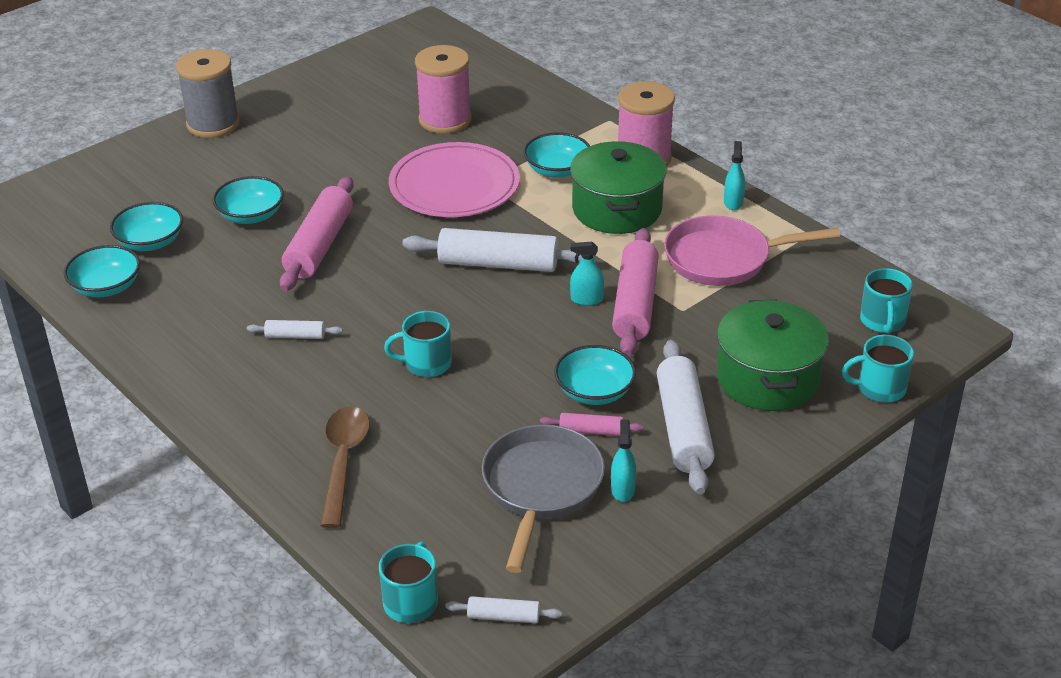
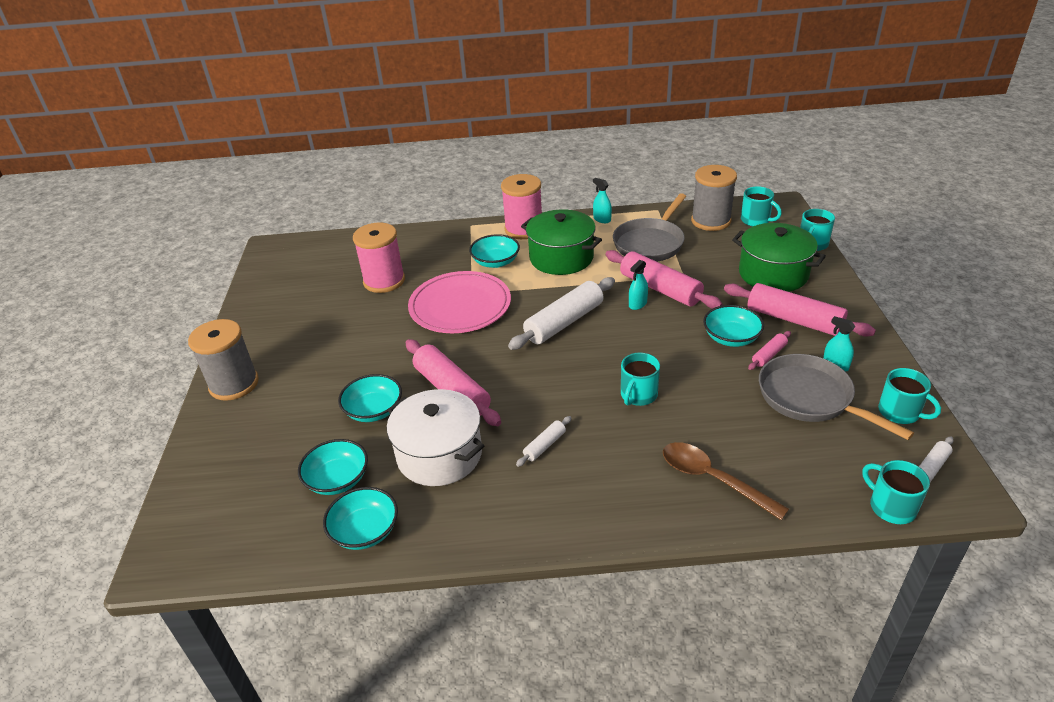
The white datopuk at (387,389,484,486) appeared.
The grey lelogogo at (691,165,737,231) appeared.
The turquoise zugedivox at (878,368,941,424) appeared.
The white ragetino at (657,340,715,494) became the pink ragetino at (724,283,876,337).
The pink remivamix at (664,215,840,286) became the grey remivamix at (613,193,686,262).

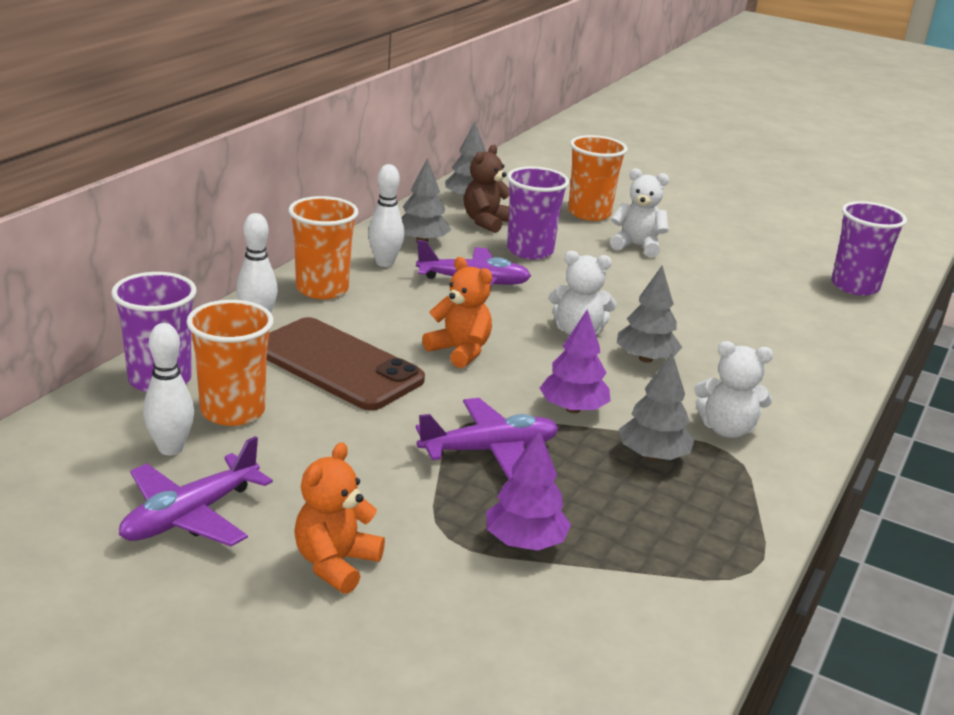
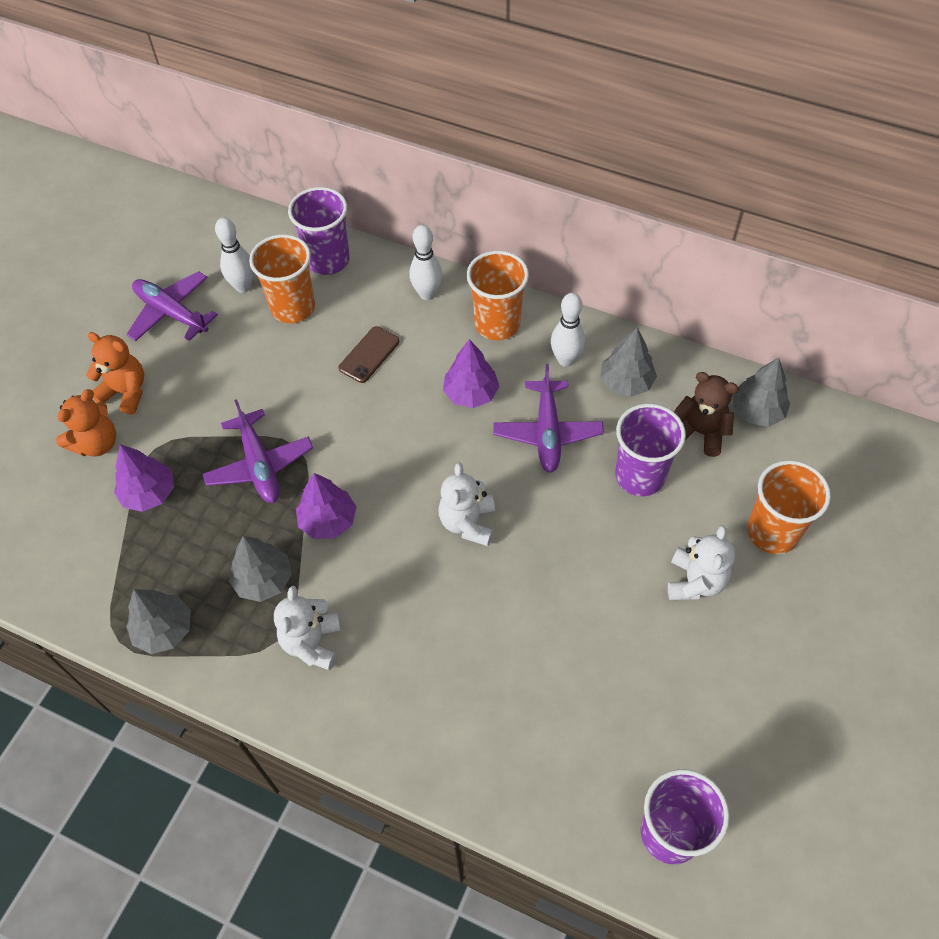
The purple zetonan at (443,339,500,408) appeared.
The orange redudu moved from (422,257,492,368) to (56,389,116,457).
The grey zetonan moved from (617,266,682,363) to (126,589,191,654).
The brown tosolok at (267,317,425,410) changed to 0.49 times the size.

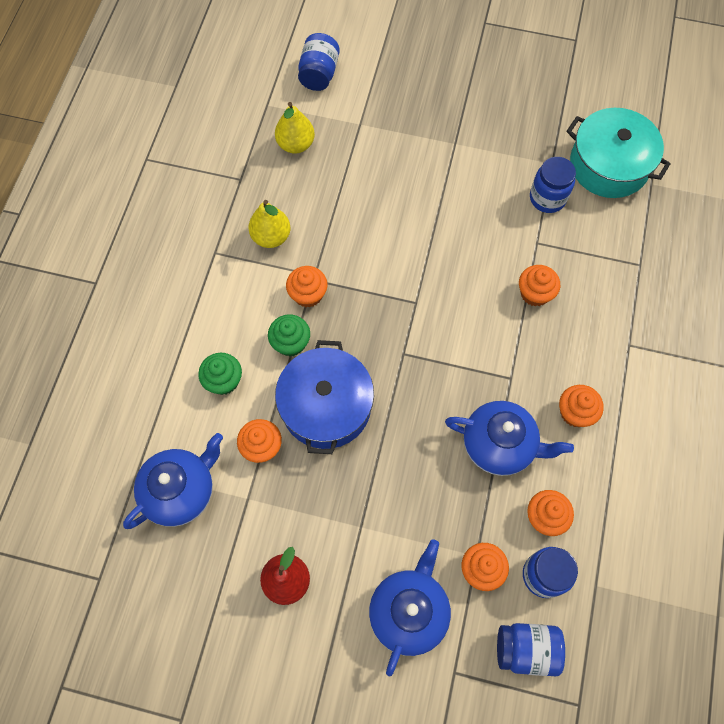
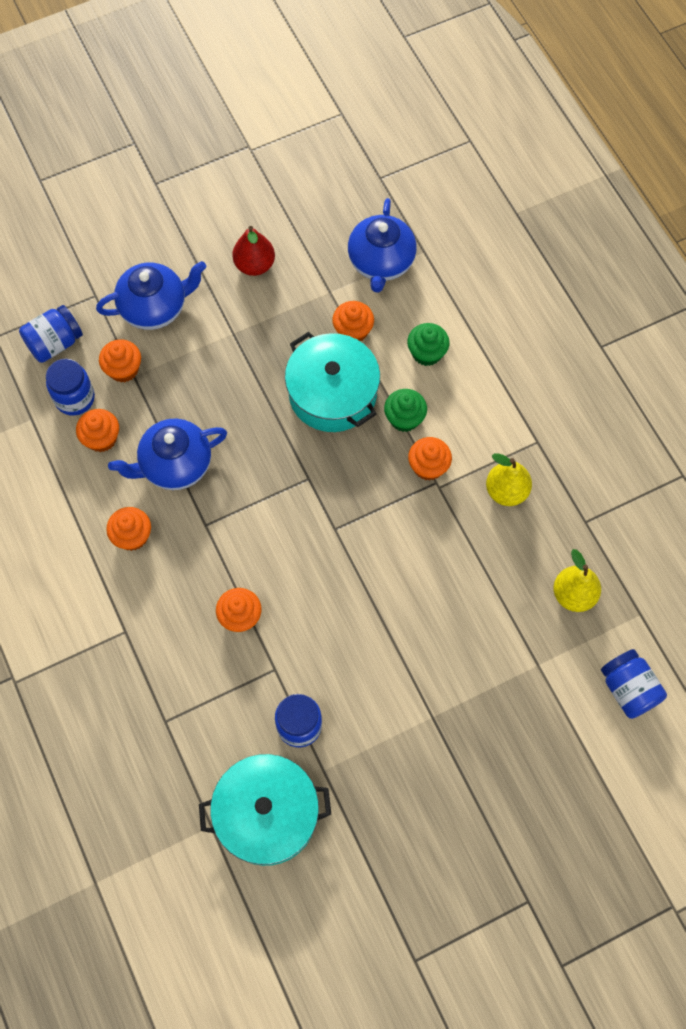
The blue datopuk at (275,340,374,454) became the turquoise datopuk at (285,332,380,432).
The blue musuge at (369,539,451,677) turned 90 degrees counterclockwise.

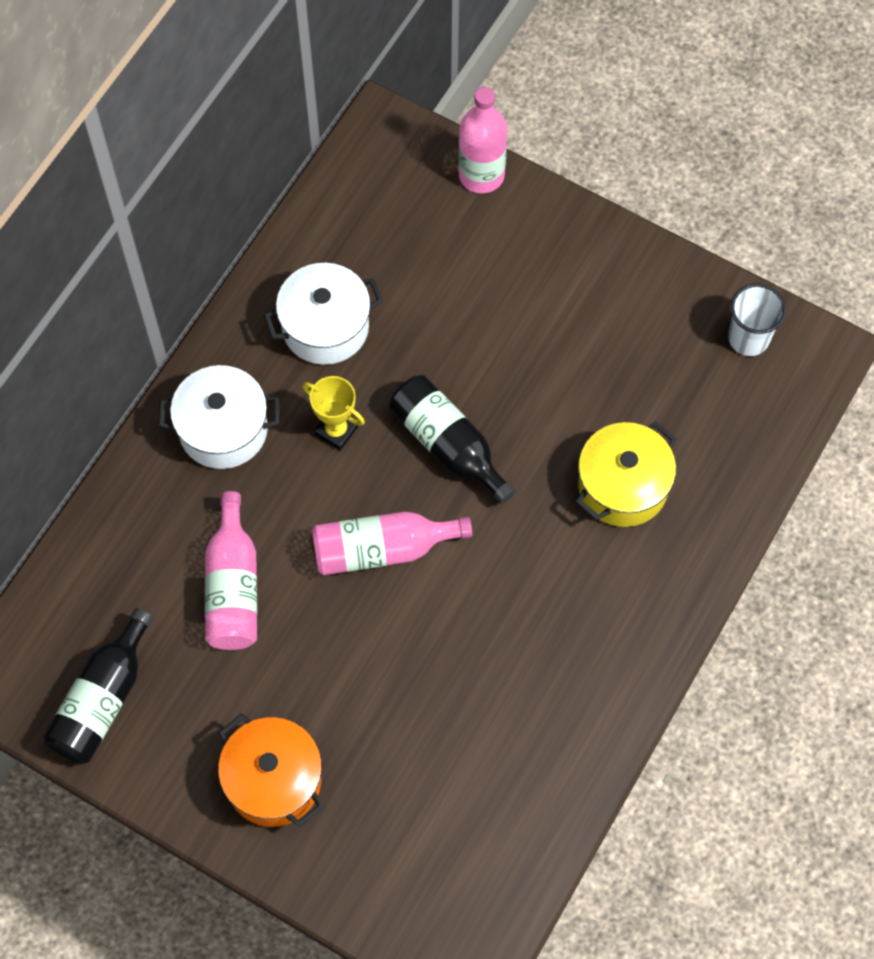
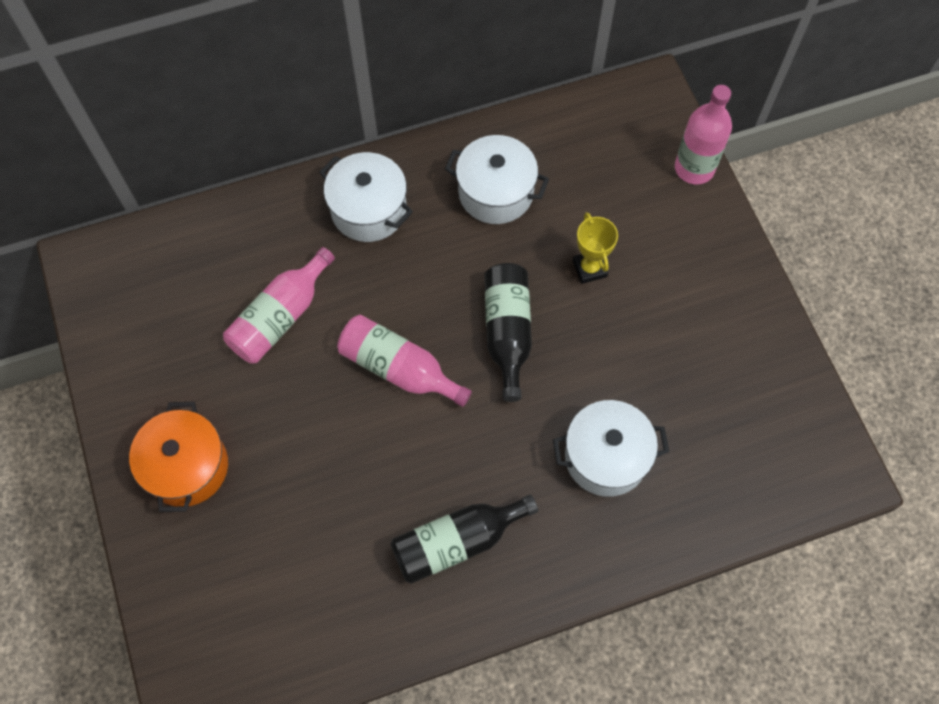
The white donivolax at (728,284,786,356) disappeared.
The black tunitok moved from (43,608,153,764) to (391,494,538,584).
The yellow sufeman moved from (302,376,365,451) to (573,212,618,284).
The yellow datopuk at (576,421,677,527) became the white datopuk at (553,400,669,497).

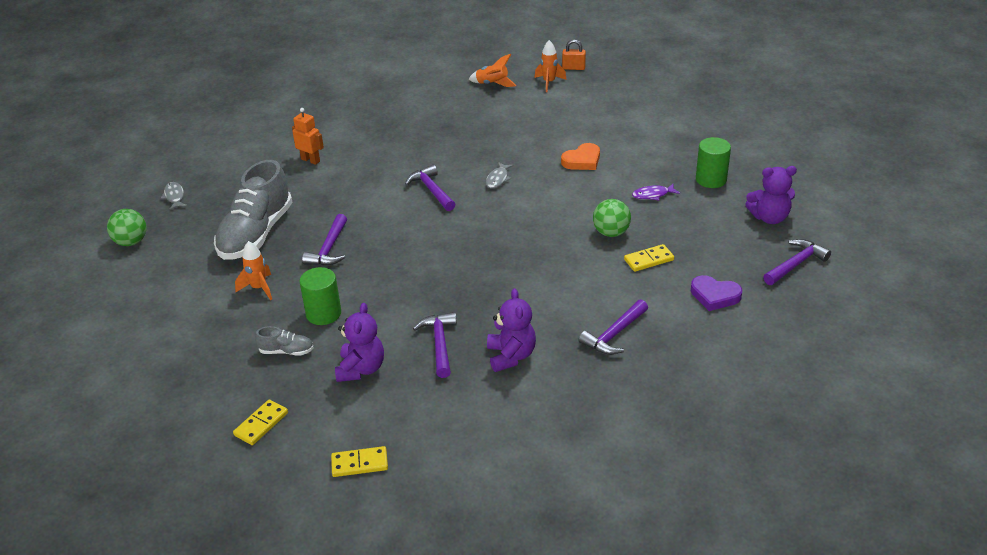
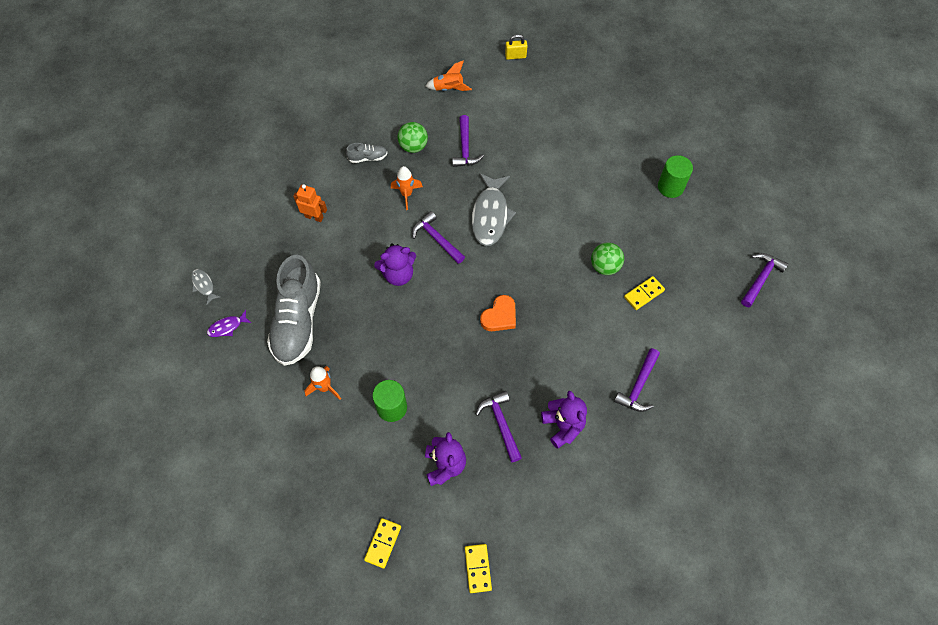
The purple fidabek at (691,275,742,311) disappeared.
The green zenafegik moved from (107,209,147,246) to (398,122,428,153).
The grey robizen moved from (255,326,314,356) to (346,143,387,163).
The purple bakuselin moved from (302,214,347,266) to (452,115,484,167).
The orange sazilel moved from (534,40,567,92) to (391,166,423,210).
The orange fidabek moved from (561,143,600,170) to (480,295,516,331).
The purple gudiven moved from (632,183,680,200) to (207,310,251,337).
The purple redudu moved from (745,166,797,224) to (374,243,416,286).
The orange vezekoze at (562,40,586,70) became the yellow vezekoze at (505,34,527,60).
The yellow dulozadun at (331,446,388,477) turned 75 degrees counterclockwise.
The grey gudiven at (486,162,514,189) changed to 2.11 times the size.

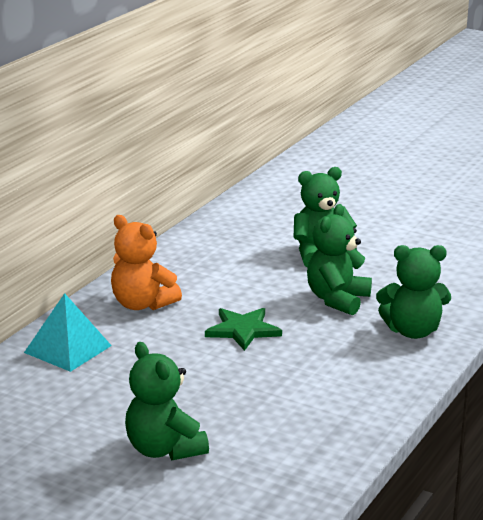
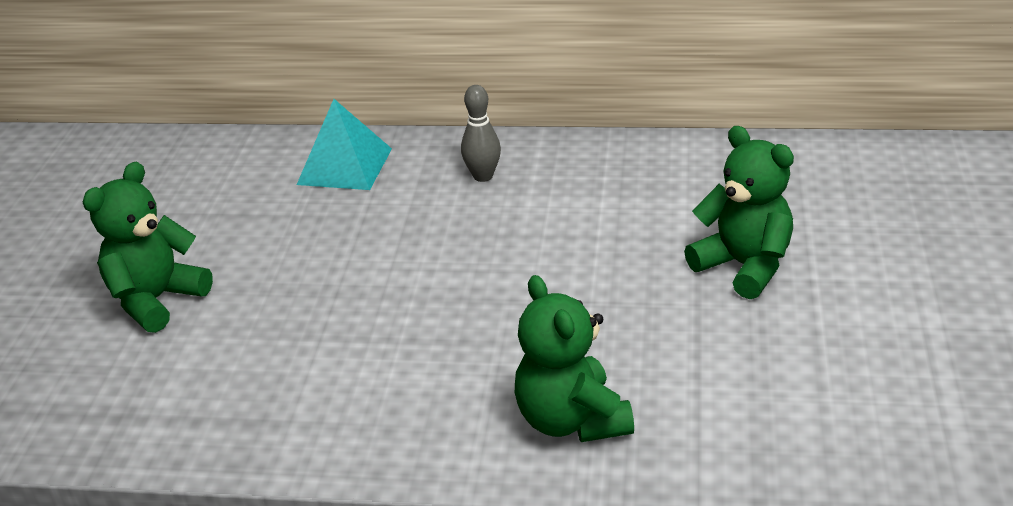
The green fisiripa at (205,308,282,351) disappeared.
The green redudu at (307,204,372,316) disappeared.
The orange redudu at (111,215,182,310) was replaced by the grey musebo at (461,85,501,182).

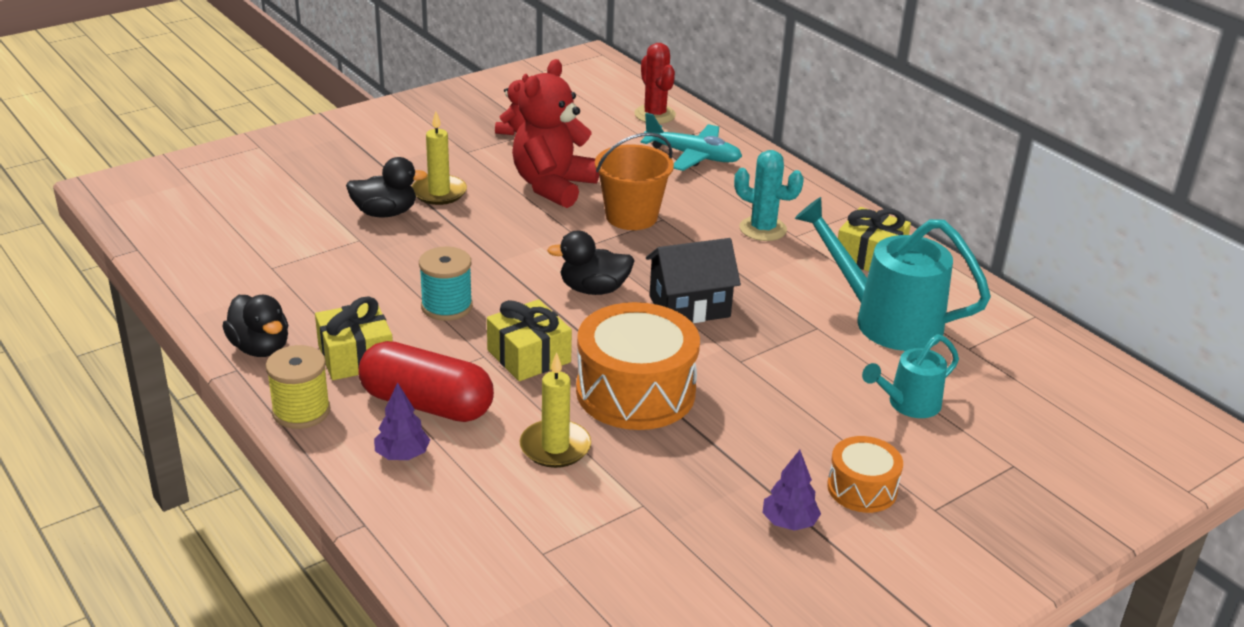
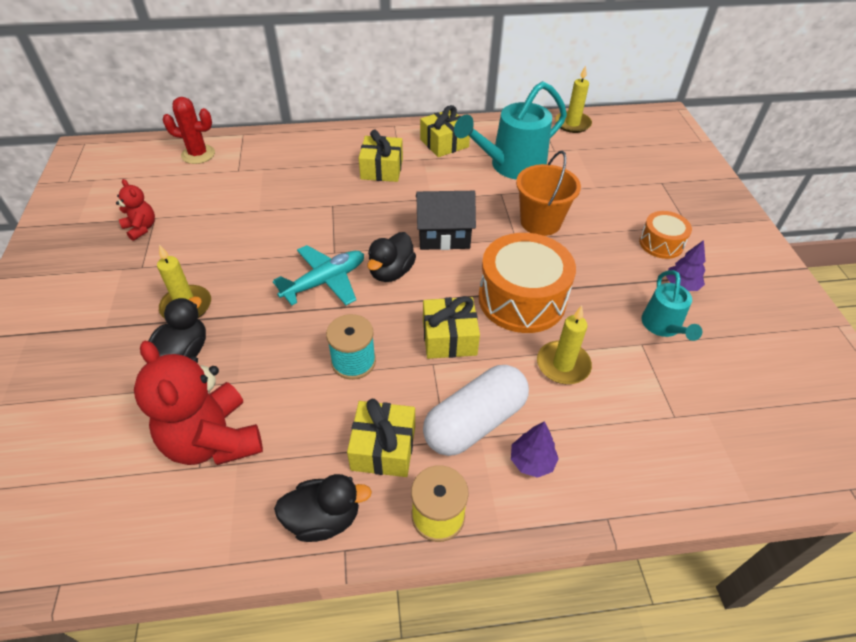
The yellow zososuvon at (555,65,592,133) appeared.
The red redudu moved from (512,59,599,208) to (134,341,263,465).
The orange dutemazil moved from (595,133,674,230) to (516,151,581,236).
The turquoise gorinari moved from (641,113,742,171) to (273,245,364,305).
The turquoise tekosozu moved from (862,334,959,418) to (641,270,702,341).
The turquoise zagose at (734,150,804,241) was replaced by the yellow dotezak at (359,130,403,182).
The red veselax at (358,341,494,422) became the white veselax at (423,365,529,456).
The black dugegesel at (646,238,741,323) turned 75 degrees clockwise.

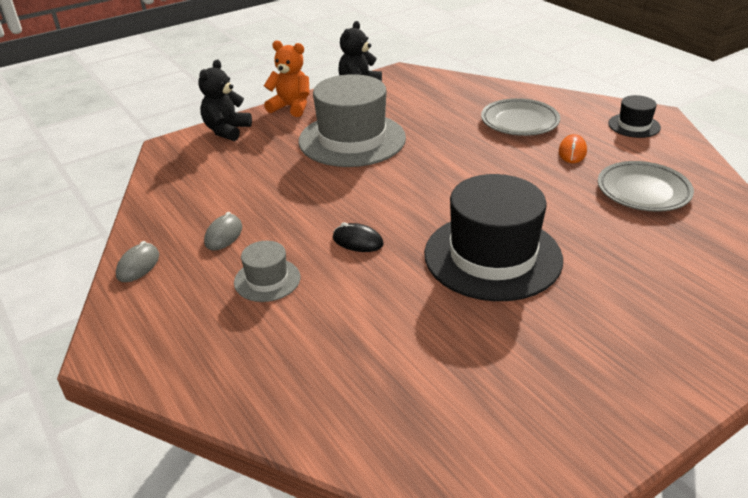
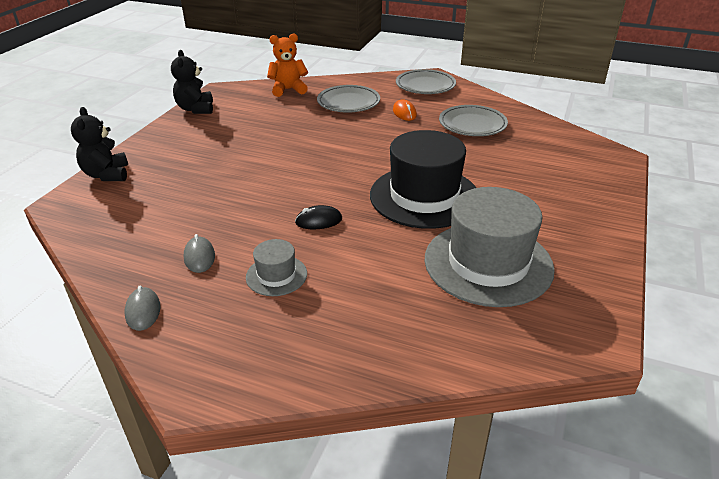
The orange redudu moved from (264,41,310,117) to (267,33,308,97).
The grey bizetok moved from (299,74,406,167) to (424,187,555,307).
The black bizetok at (608,95,661,138) was replaced by the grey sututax at (396,69,456,94).

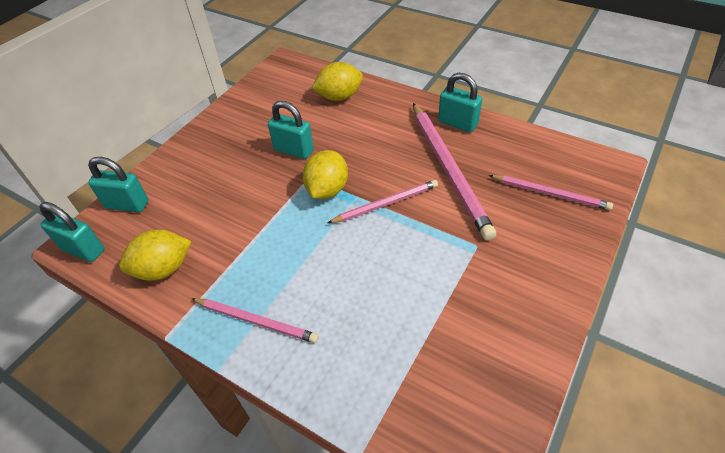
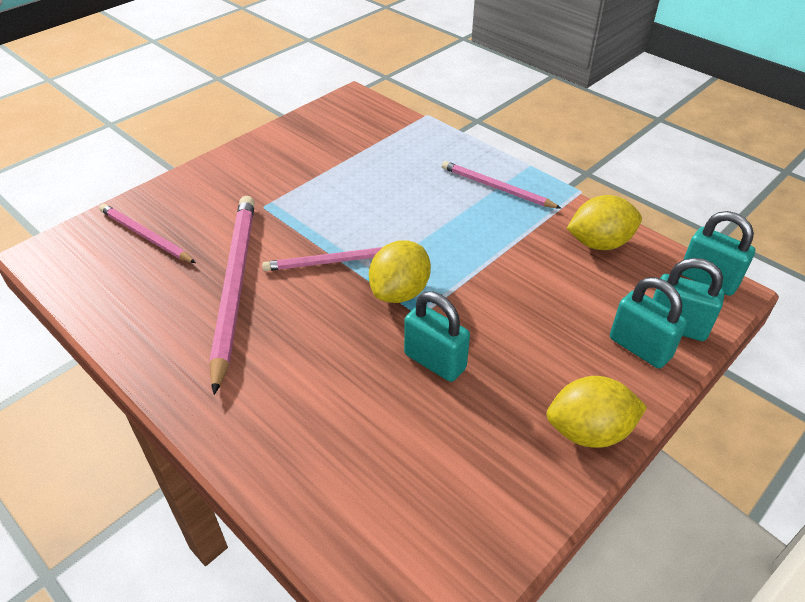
The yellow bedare moved from (312,62,363,101) to (546,376,647,448).
The turquoise vezekoze moved from (438,73,482,133) to (610,277,687,369).

